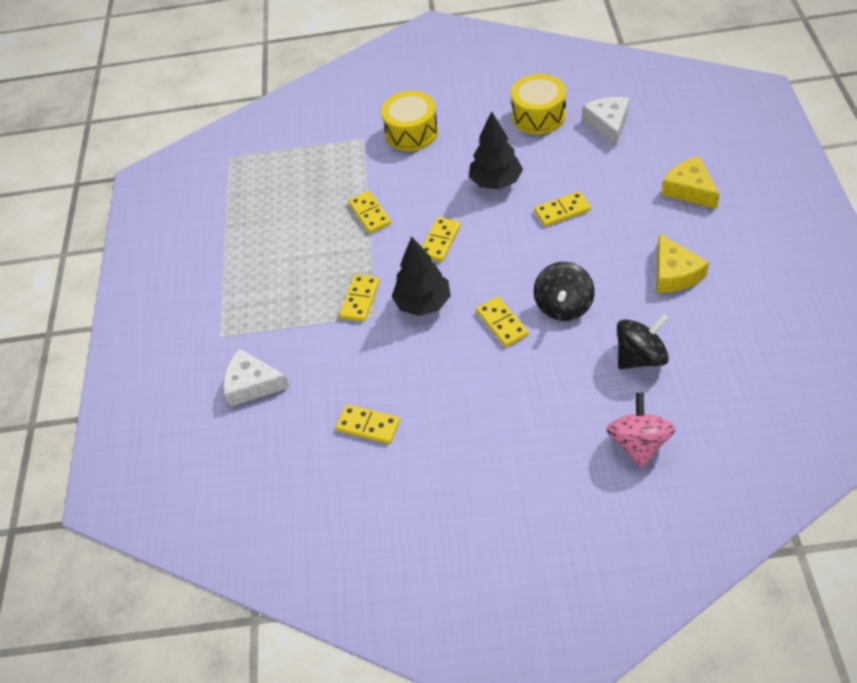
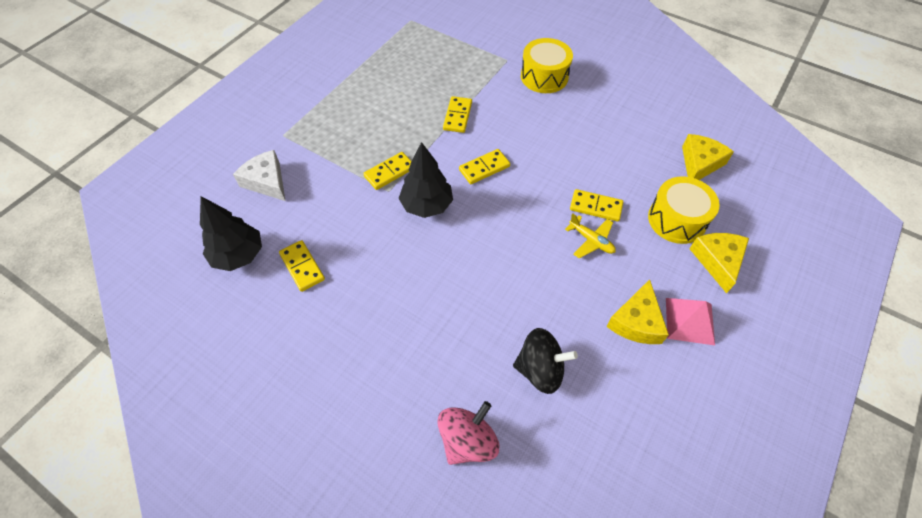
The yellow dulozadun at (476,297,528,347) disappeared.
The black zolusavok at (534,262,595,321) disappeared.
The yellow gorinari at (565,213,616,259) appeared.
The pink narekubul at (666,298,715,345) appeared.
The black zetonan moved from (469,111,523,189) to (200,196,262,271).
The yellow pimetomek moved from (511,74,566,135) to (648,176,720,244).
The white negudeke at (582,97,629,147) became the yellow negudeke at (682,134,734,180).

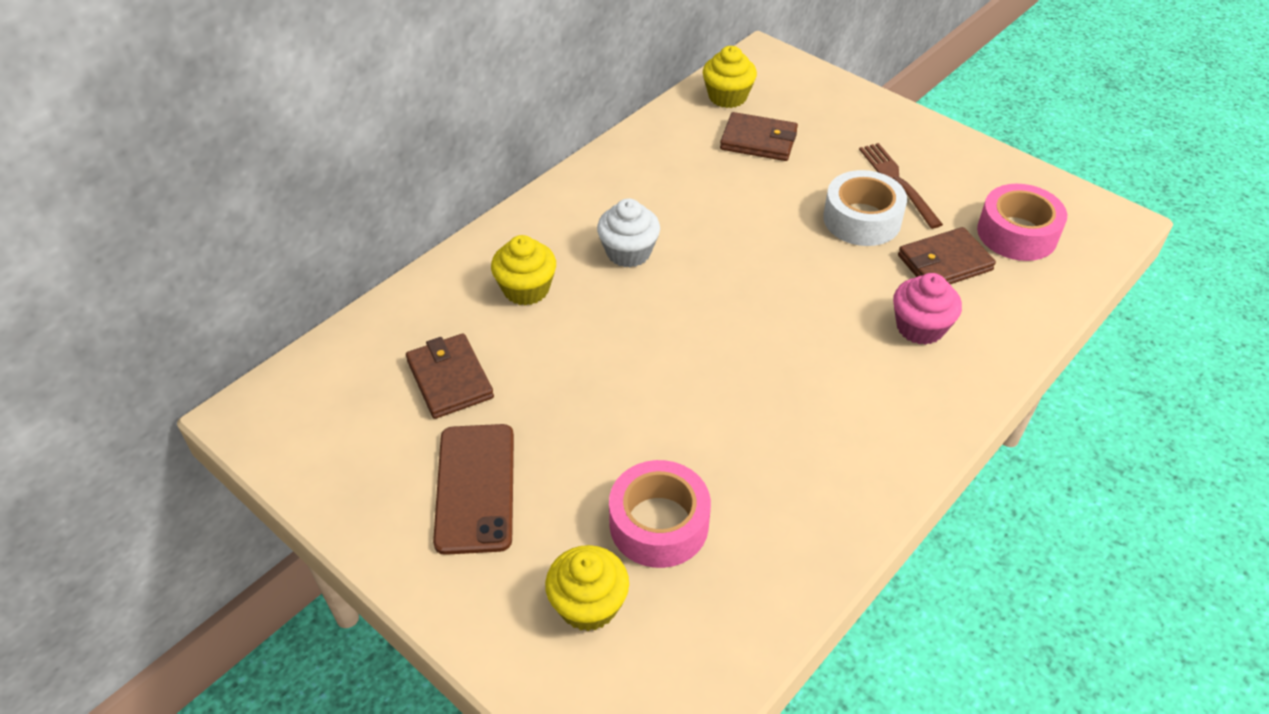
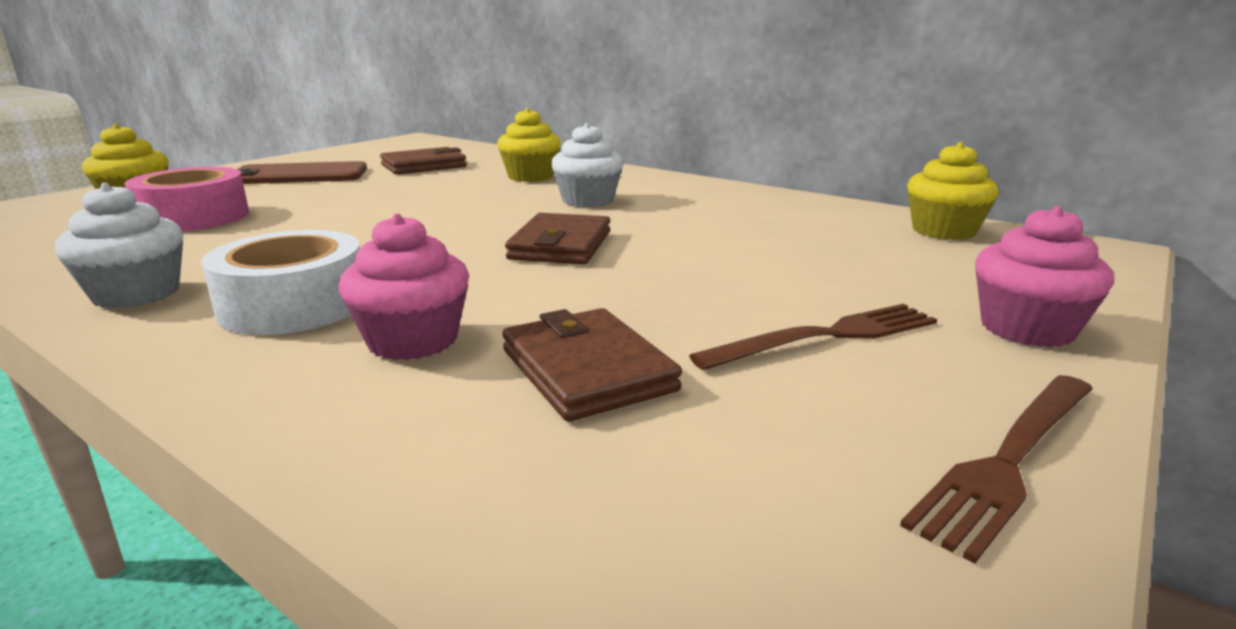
The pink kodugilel at (977,184,1067,261) disappeared.
The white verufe at (55,183,183,309) appeared.
The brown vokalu at (900,375,1093,563) appeared.
The pink verufe at (975,206,1114,347) appeared.
The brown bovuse moved from (720,112,798,161) to (505,213,610,265).
The white kodugilel moved from (823,170,907,246) to (201,230,360,335).

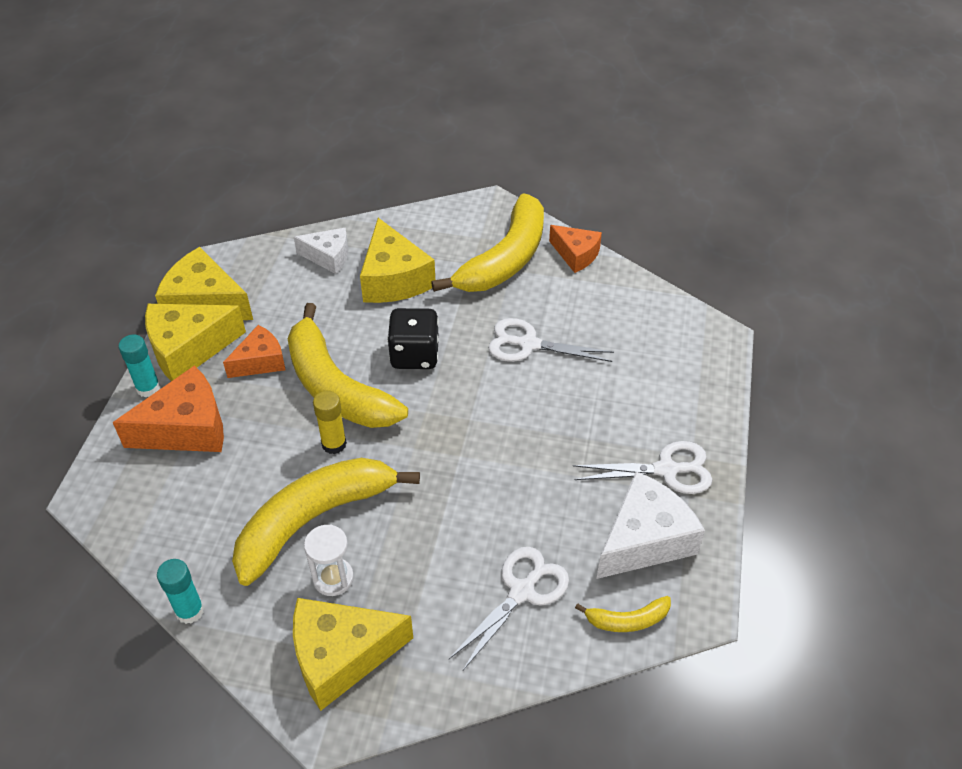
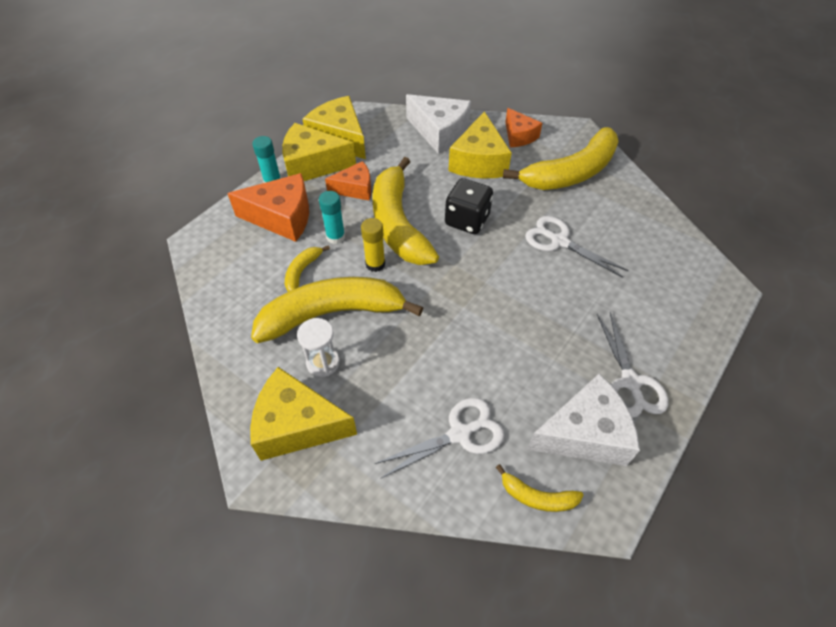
The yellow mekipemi at (285,245,330,292) appeared.
The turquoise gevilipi moved from (157,559,204,624) to (319,191,345,244).
The orange negudeke moved from (549,225,602,273) to (505,108,542,147).
The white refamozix at (573,441,712,494) turned 60 degrees clockwise.
The white negudeke at (294,228,348,274) changed to 1.61 times the size.

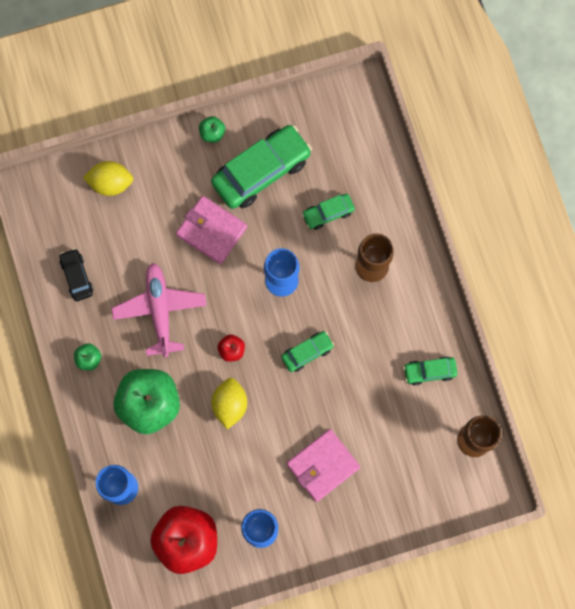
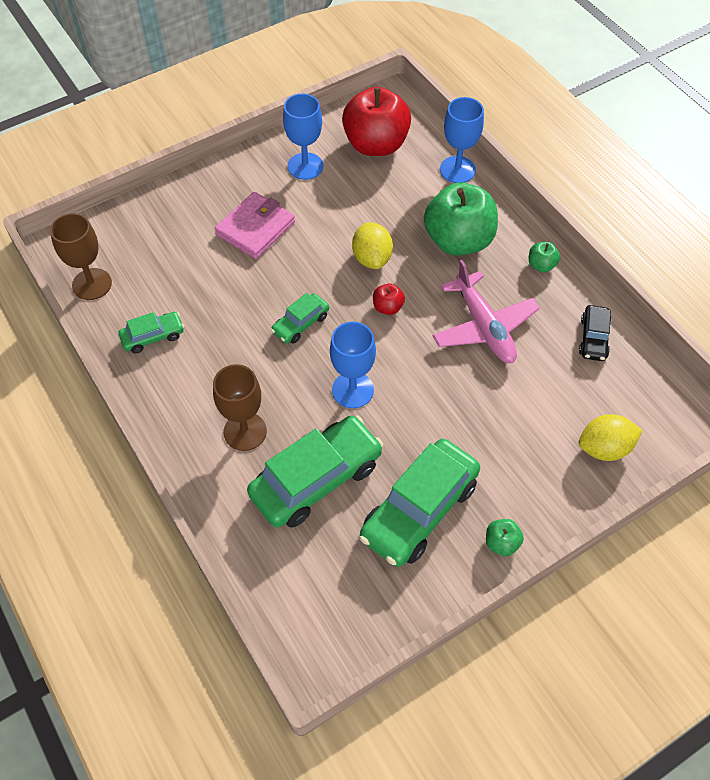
The pink bovuse at (176,196,247,264) disappeared.
The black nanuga at (60,248,93,301) turned 45 degrees clockwise.
The green nanuga at (302,194,355,230) changed to 1.99 times the size.

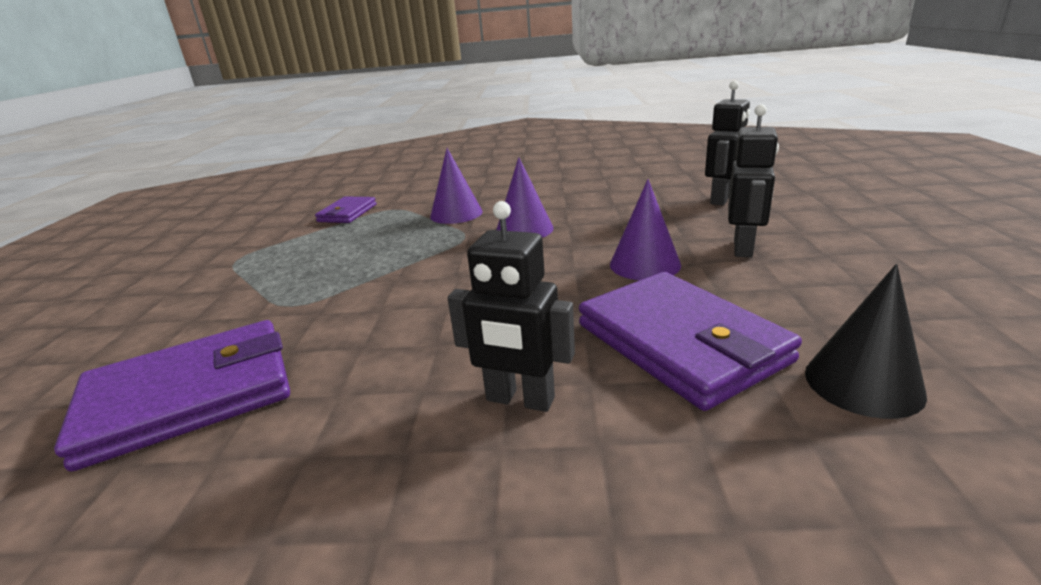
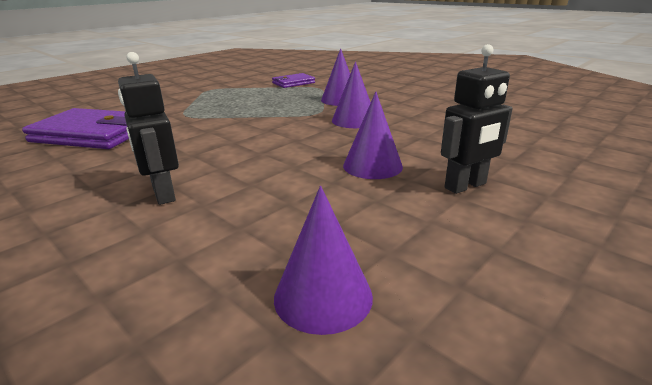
The purple bovuse at (579,272,802,411) disappeared.
The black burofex at (705,81,750,206) disappeared.
The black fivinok at (805,264,927,419) became the purple fivinok at (274,186,373,335).

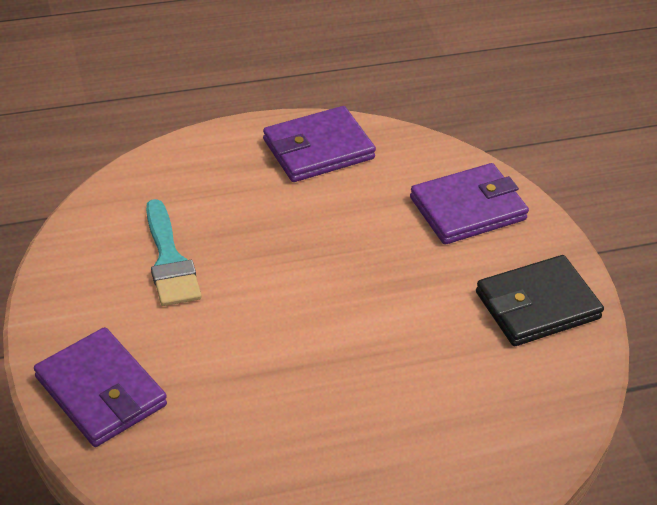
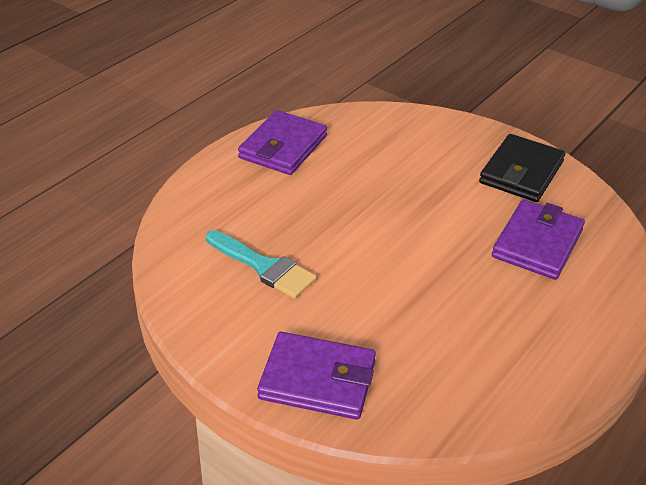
The purple bovuse moved from (410,163,529,245) to (492,199,585,280).

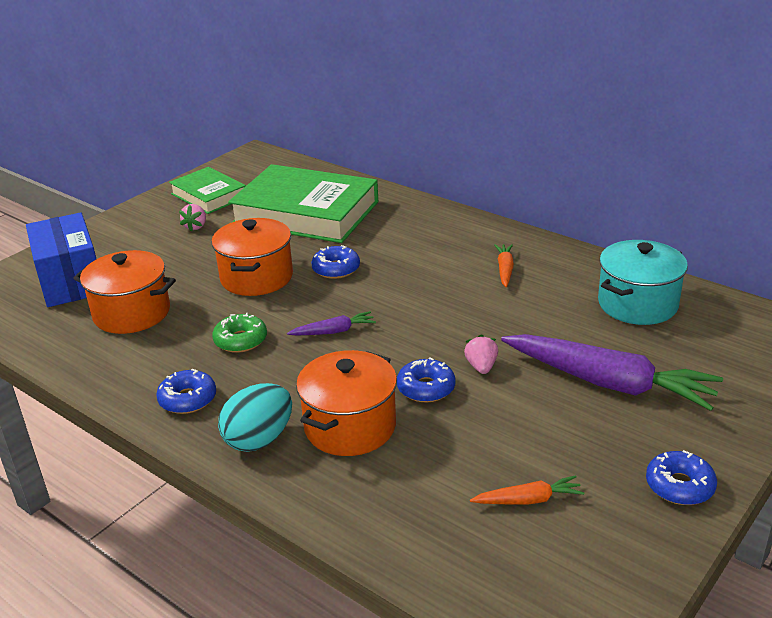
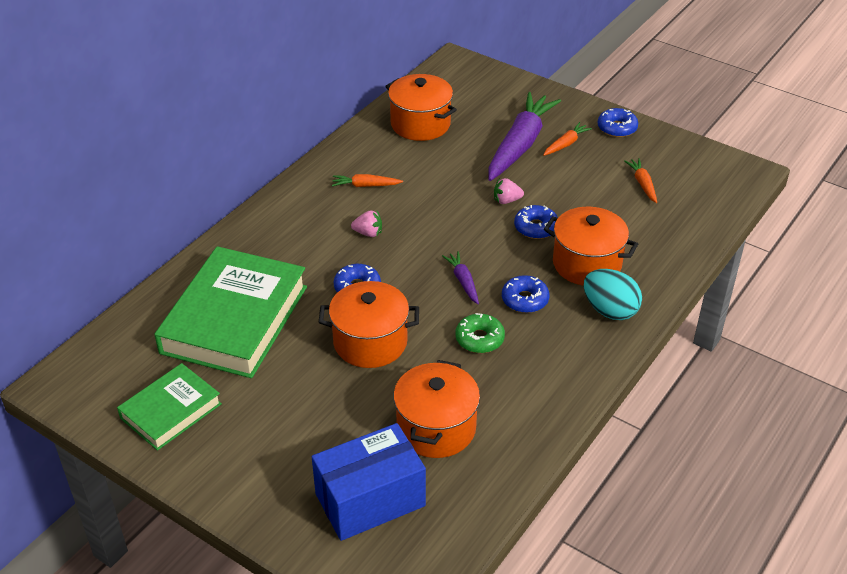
The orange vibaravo at (543,122,592,156) appeared.
The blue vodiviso moved from (156,369,216,414) to (502,275,550,313).
The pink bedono moved from (179,204,206,232) to (351,210,382,237).
The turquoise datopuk at (598,240,688,325) became the orange datopuk at (385,74,457,141).

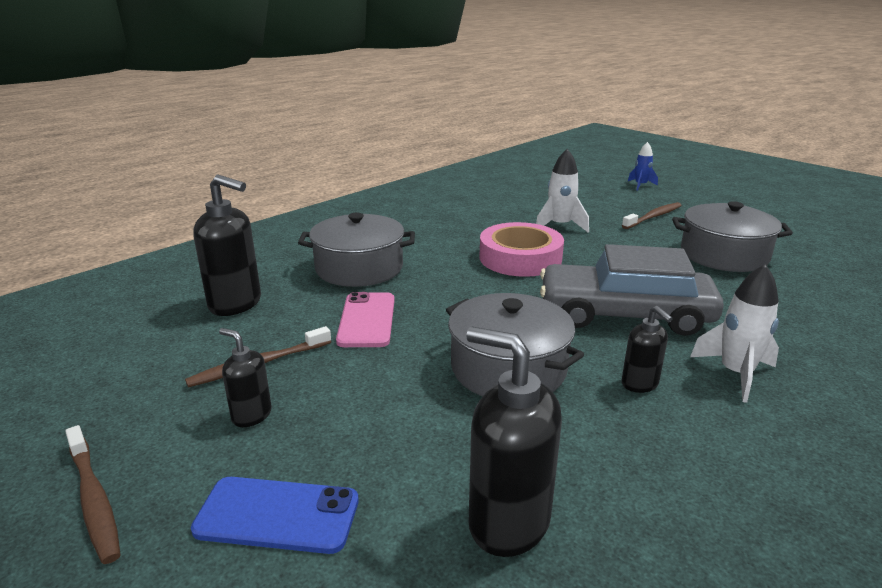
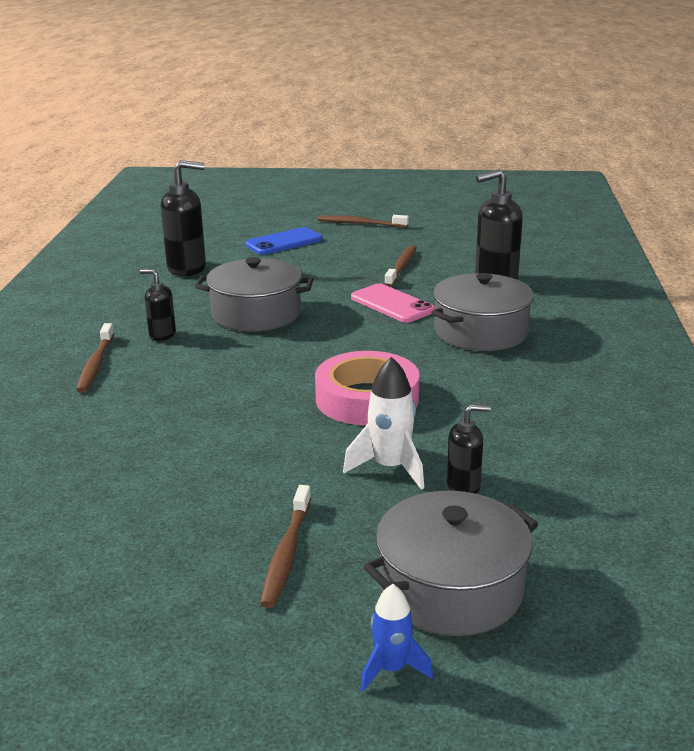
The grey nanuga at (540,244,724,336) disappeared.
The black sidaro moved from (219,328,272,427) to (447,404,491,494).
The grey datopuk moved from (672,201,793,272) to (364,491,538,636).
The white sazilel at (690,264,779,403) was replaced by the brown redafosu at (77,323,114,393).

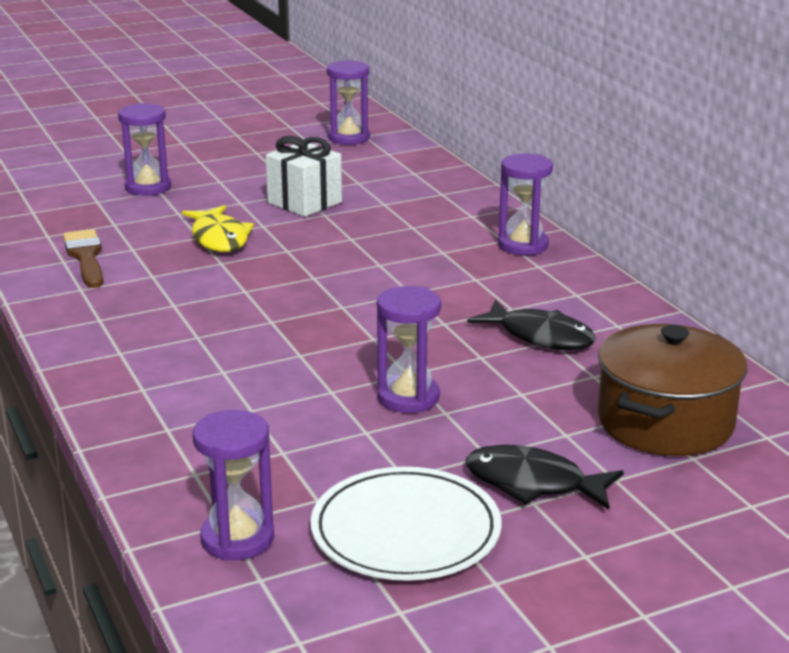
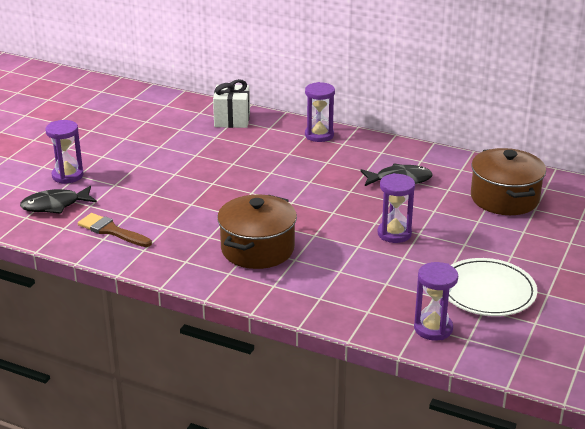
The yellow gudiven at (182,205,254,252) disappeared.
The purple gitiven at (327,60,370,145) disappeared.
The brown datopuk at (217,195,297,269) appeared.
The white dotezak moved from (266,136,342,217) to (213,79,250,128).
The black gudiven moved from (466,445,624,510) to (20,186,97,214).

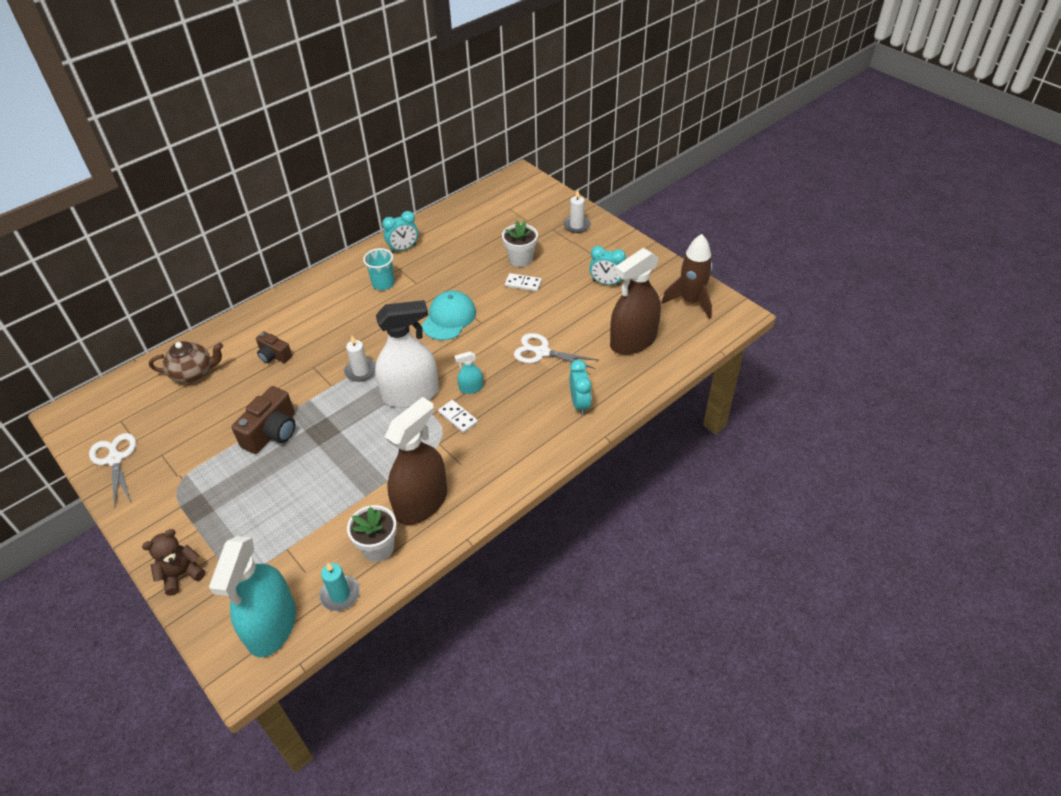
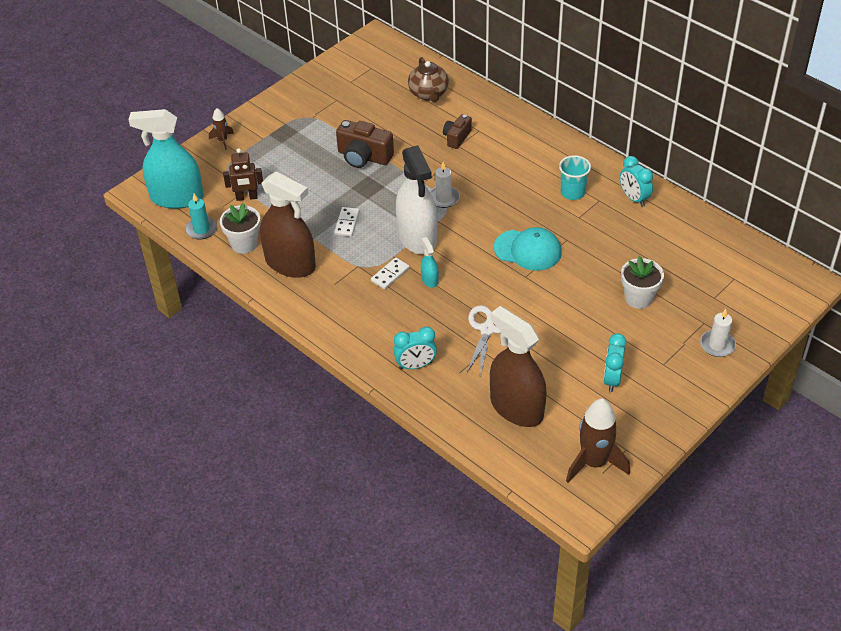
The white refamozix at (89,433,136,507) disappeared.
The brown burofex at (223,148,263,201) appeared.
The white dulozadun moved from (505,273,542,291) to (334,207,360,237).
The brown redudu at (142,529,205,596) was replaced by the brown sazilel at (209,108,234,150).

